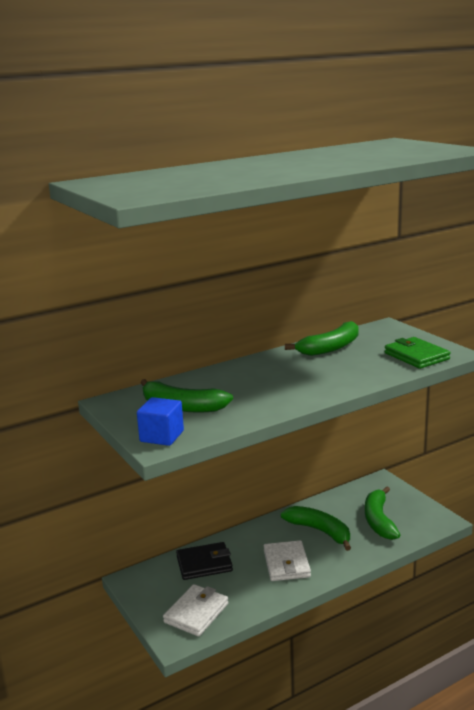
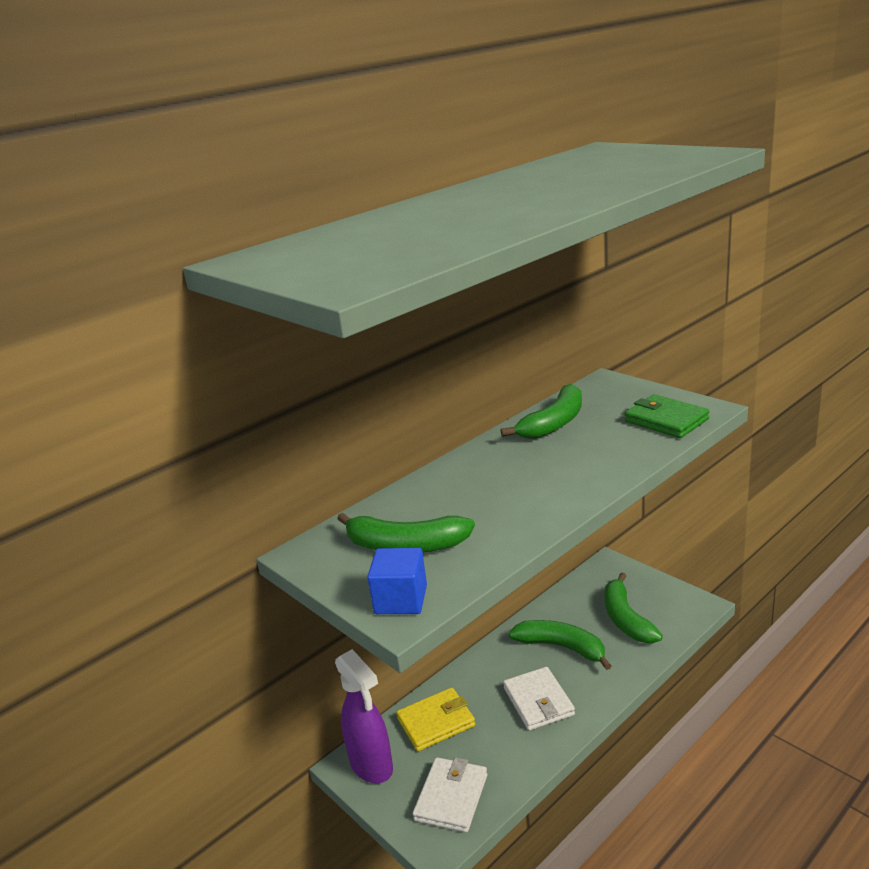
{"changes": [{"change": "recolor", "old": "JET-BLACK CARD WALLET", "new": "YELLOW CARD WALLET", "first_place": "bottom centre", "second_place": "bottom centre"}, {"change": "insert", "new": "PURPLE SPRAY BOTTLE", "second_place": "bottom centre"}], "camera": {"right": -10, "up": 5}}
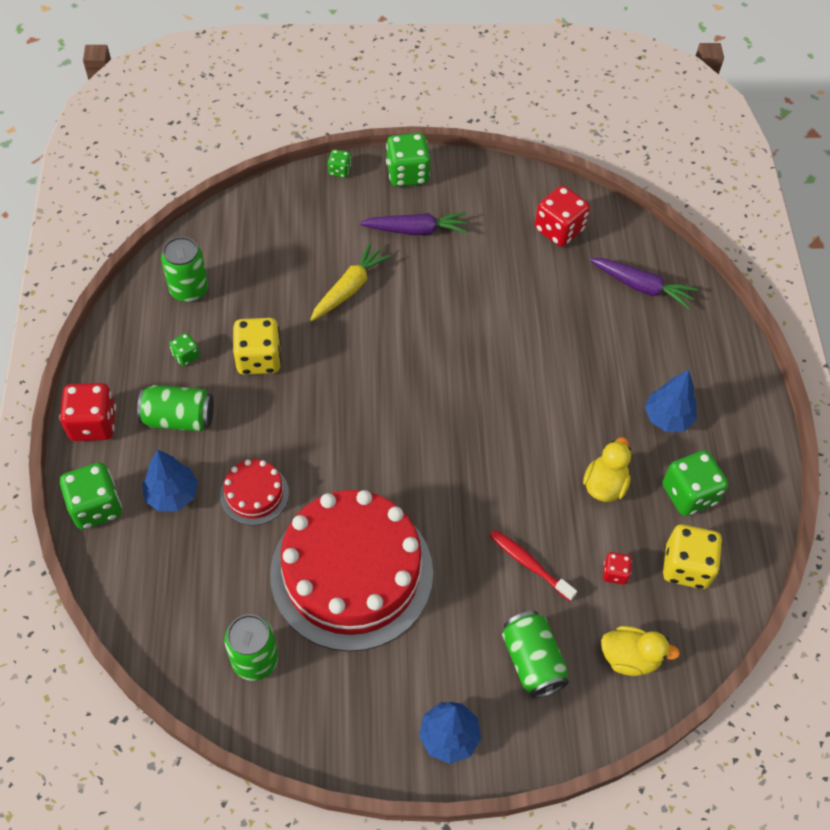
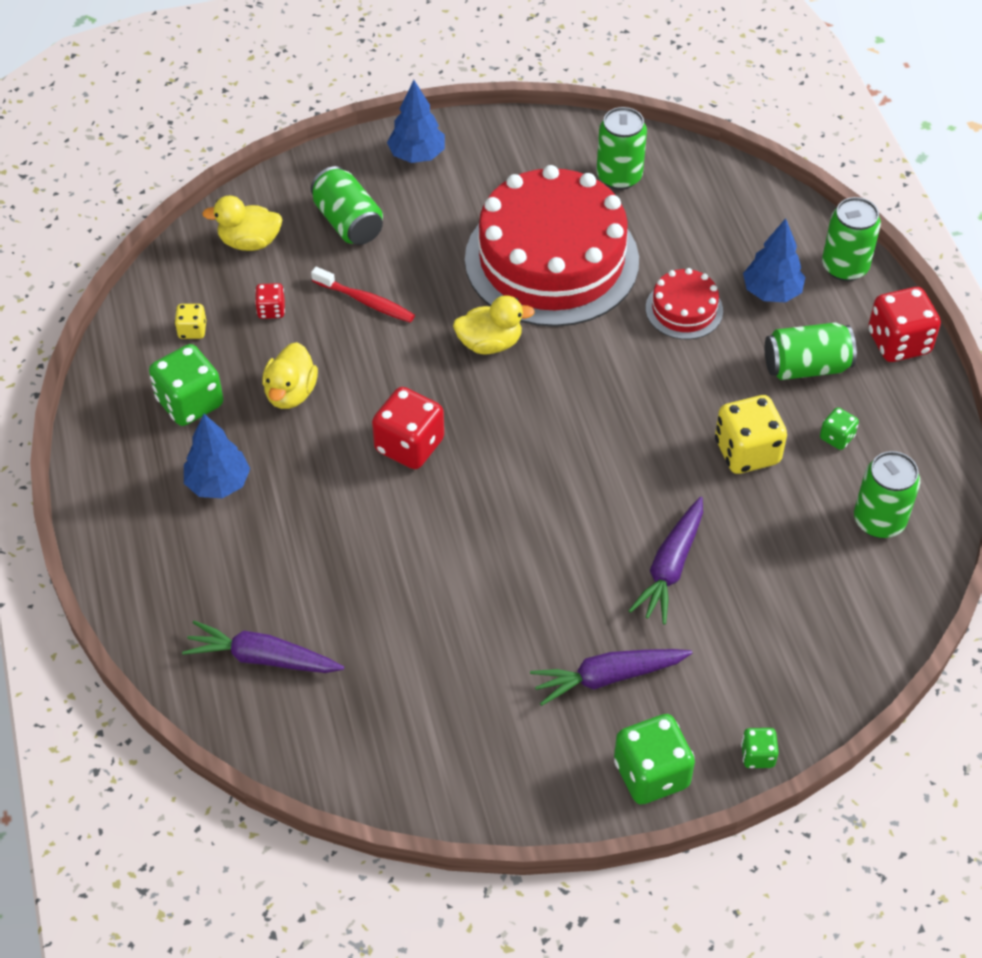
{"changes": [{"change": "replace", "old": "EMERALD DICE (1st from left)", "new": "EMERALD SODA CAN (4th from left)", "first_place": "middle left", "second_place": "top right"}, {"change": "recolor", "old": "YELLOW ROOT VEGETABLE", "new": "PURPLE ROOT VEGETABLE (3rd from left)", "first_place": "centre", "second_place": "middle right"}, {"change": "move", "old": "SCARLET DICE (2nd from left)", "first_place": "top right", "second_place": "centre"}, {"change": "resize", "old": "YELLOW DICE (2nd from left in the first image)", "first_place": "bottom right", "second_place": "middle left", "factor": 0.51}, {"change": "insert", "new": "YELLOW RUBBER DUCK (3rd from left)", "second_place": "centre"}], "camera": {"right": 170, "up": -5}}
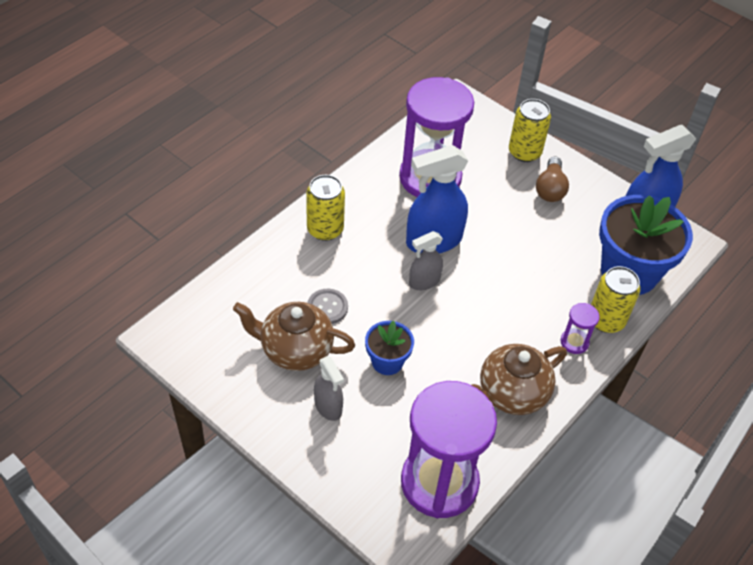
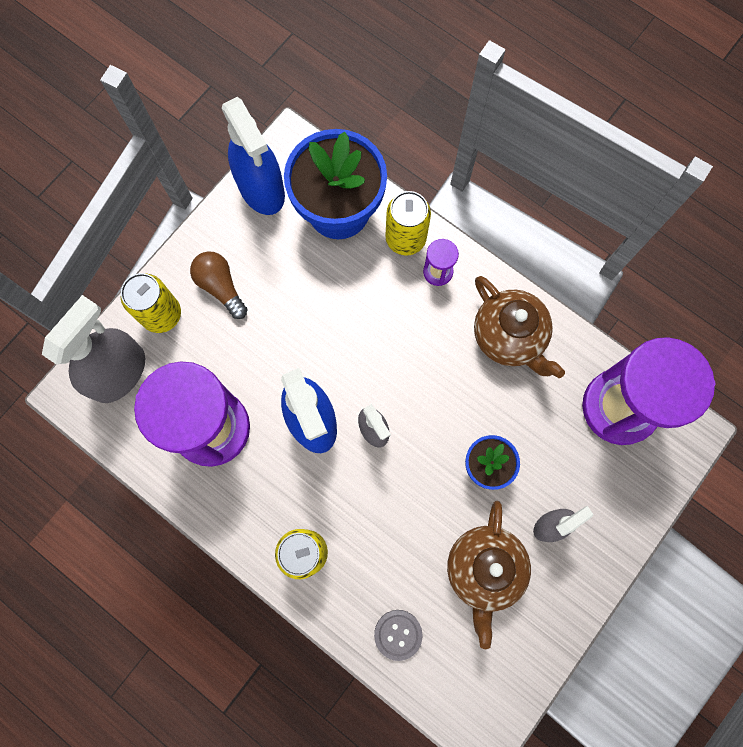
{"changes": [{"change": "move", "old": "GRAY SHIRT BUTTON", "first_place": "centre", "second_place": "bottom centre"}, {"change": "rotate", "old": "BROWN BULB", "first_place": "top right", "second_place": "middle left", "degrees": -135}, {"change": "insert", "new": "GRAY SPRAY BOTTLE (1st from left)", "second_place": "middle left"}], "camera": {"right": -90, "up": 25}}
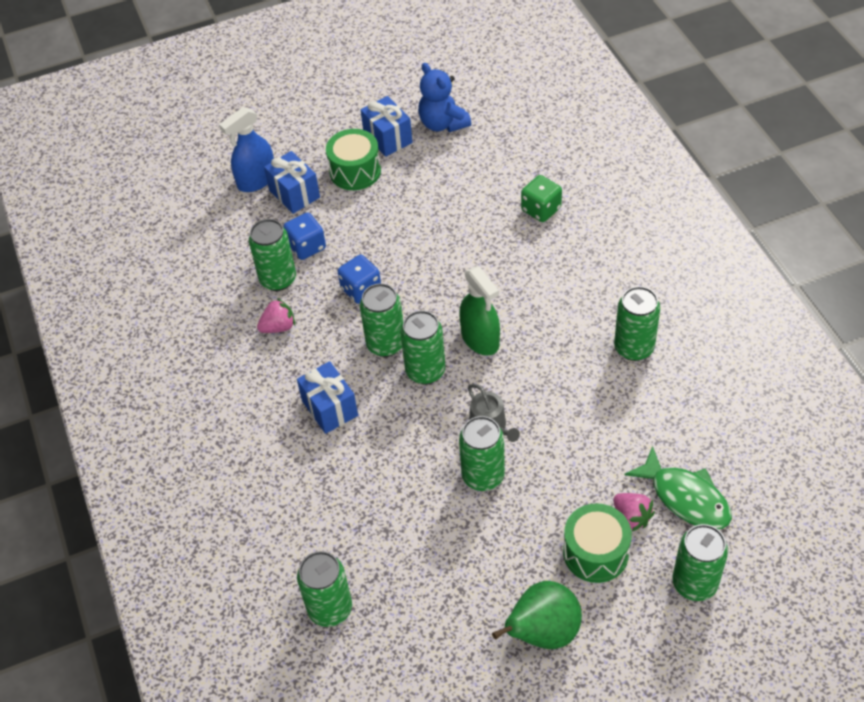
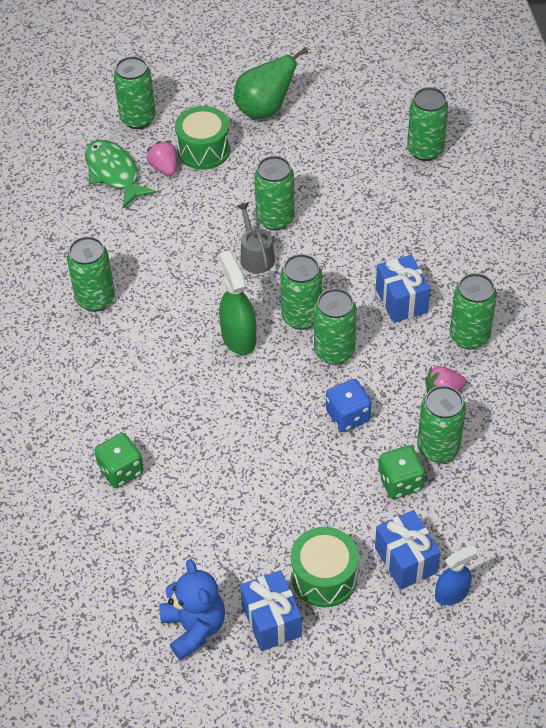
{"changes": [{"change": "resize", "old": "ROYAL BLUE SPRAY BOTTLE", "first_place": "top left", "second_place": "bottom right", "factor": 0.65}, {"change": "recolor", "old": "ROYAL BLUE DICE (1st from left)", "new": "EMERALD DICE (2nd from left)", "first_place": "centre", "second_place": "middle right"}, {"change": "insert", "new": "EMERALD SODA CAN (8th from left)", "second_place": "middle right"}], "camera": {"right": -170, "up": 0}}
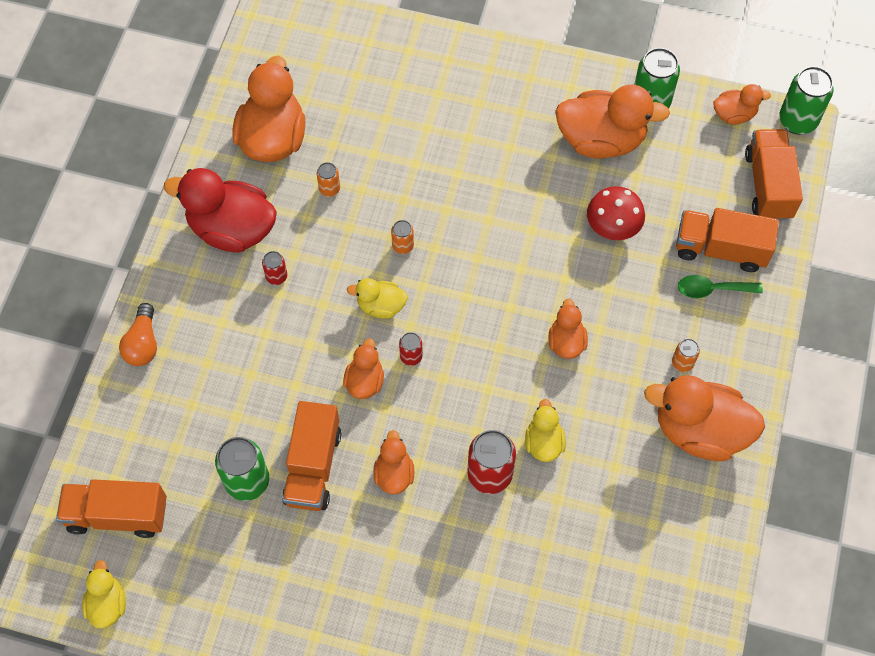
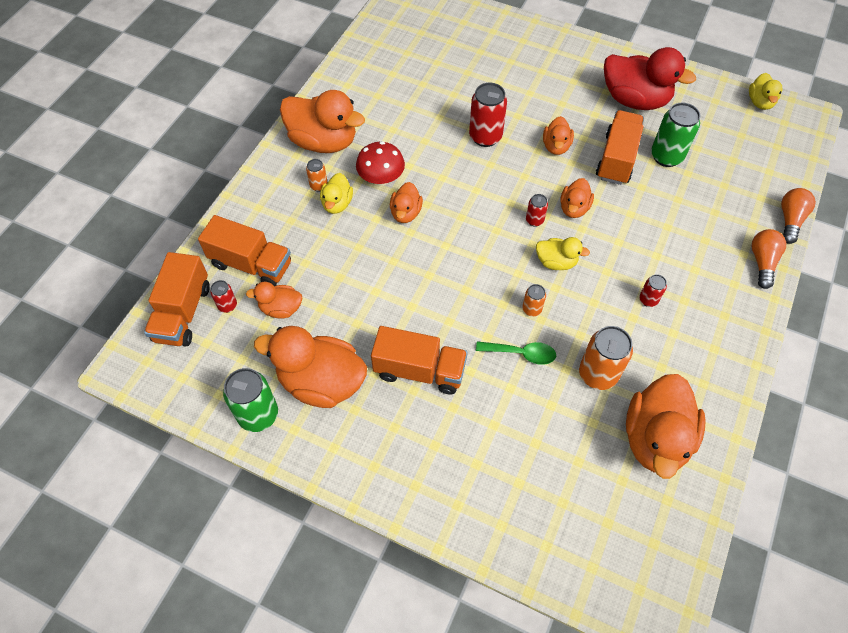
{"changes": [{"change": "move", "old": "ORANGE-COLOURED LORRY (1st from left in the first image)", "new": "ORANGE-COLOURED LORRY (3rd from left)", "first_place": "bottom left", "second_place": "centre"}, {"change": "move", "old": "SCARLET RUBBER DUCK", "first_place": "top left", "second_place": "top right"}, {"change": "resize", "old": "ORANGE-COLOURED SODA CAN (1st from left in the first image)", "first_place": "top centre", "second_place": "middle right", "factor": 1.93}, {"change": "move", "old": "YELLOW RUBBER DUCK (3rd from left in the first image)", "new": "YELLOW RUBBER DUCK (1st from left)", "first_place": "centre", "second_place": "top centre"}, {"change": "move", "old": "SCARLET TOADSTOOL", "first_place": "top right", "second_place": "top centre"}, {"change": "move", "old": "EMERALD TABLESPOON", "first_place": "middle right", "second_place": "centre"}, {"change": "move", "old": "ORANGE-COLOURED RUBBER DUCK (7th from left in the first image)", "new": "ORANGE-COLOURED RUBBER DUCK (1st from left)", "first_place": "top right", "second_place": "middle left"}, {"change": "delete", "old": "EMERALD SODA CAN (3rd from left)", "first_place": "top right"}, {"change": "insert", "new": "SCARLET SODA CAN (1st from left)", "second_place": "middle left"}, {"change": "insert", "new": "ORANGE-COLOURED BULB (2nd from left)", "second_place": "middle right"}], "camera": {"right": -170, "up": -5}}
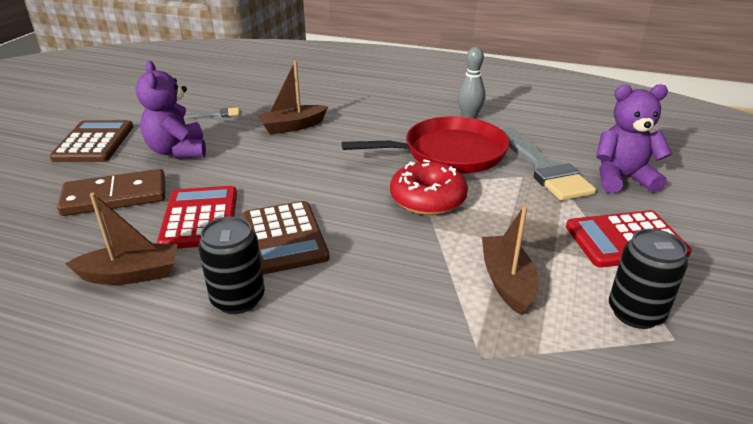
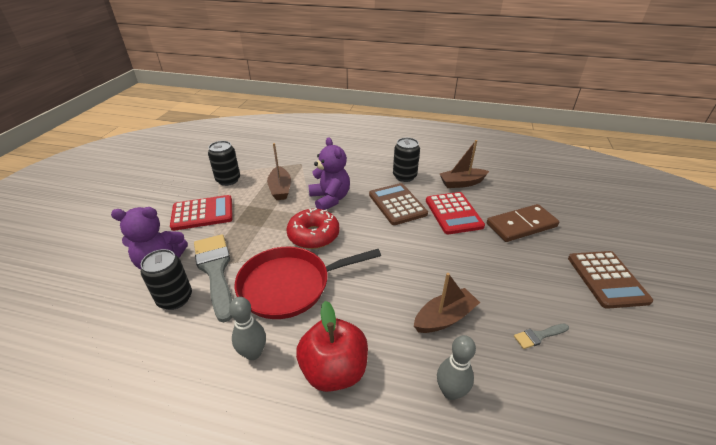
{"changes": [{"change": "move", "old": "PURPLE STUFFED BEAR (1st from left in the first image)", "new": "PURPLE STUFFED BEAR (2nd from left)", "first_place": "top left", "second_place": "centre"}, {"change": "insert", "new": "JET-BLACK SODA CAN (1st from left)", "second_place": "middle left"}, {"change": "insert", "new": "SCARLET TOY APPLE", "second_place": "bottom centre"}, {"change": "insert", "new": "GRAY TENPIN (2nd from left)", "second_place": "bottom centre"}], "camera": {"right": 175, "up": 5}}
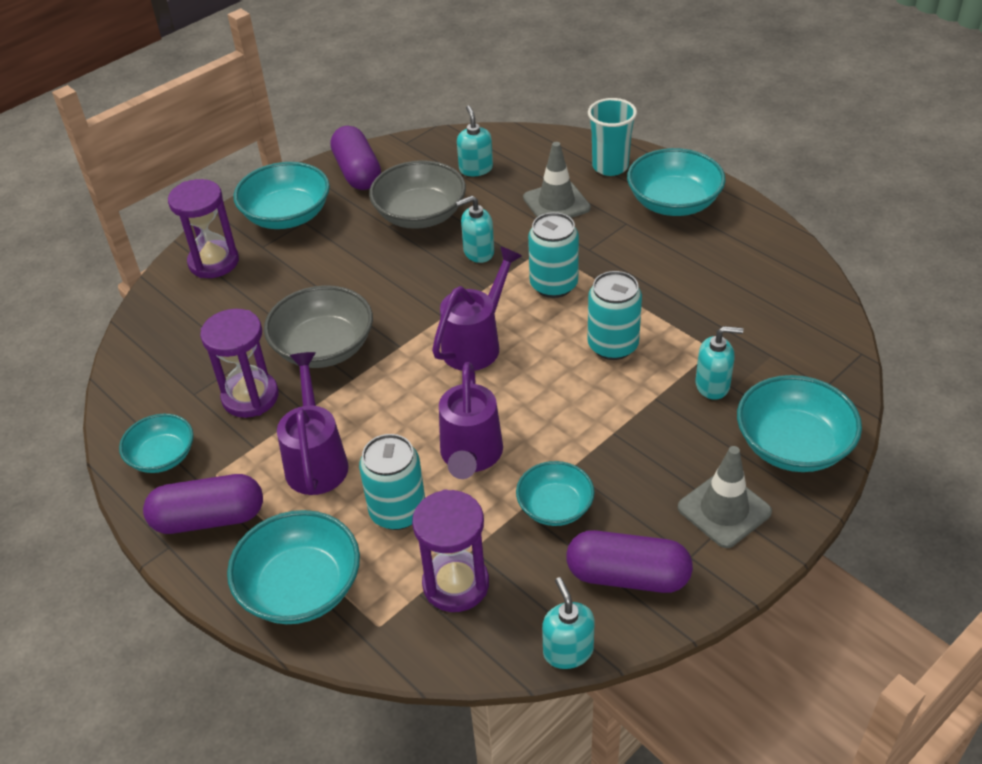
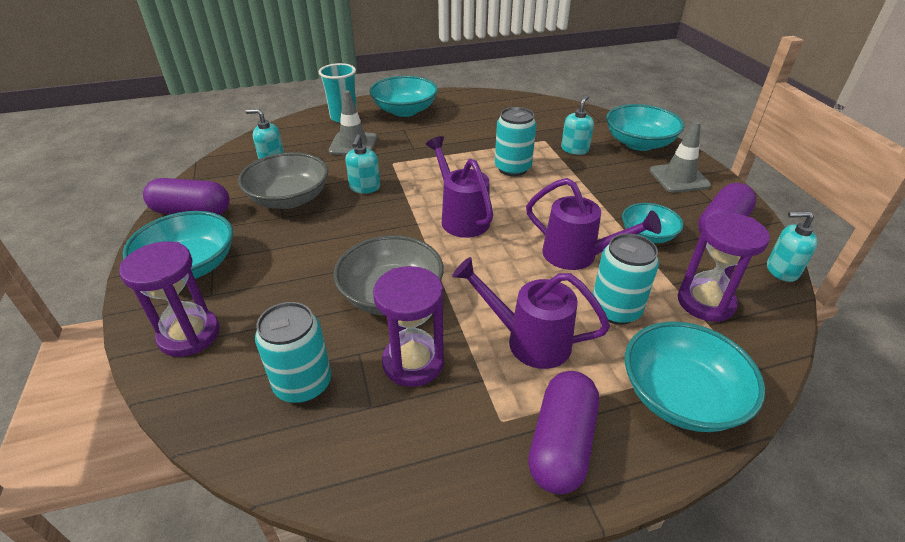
{"changes": [{"change": "delete", "old": "AQUA DEEP DISH (1st from left)", "first_place": "middle left"}, {"change": "move", "old": "AQUA SODA CAN (2nd from left in the first image)", "new": "AQUA SODA CAN (1st from left)", "first_place": "centre", "second_place": "middle left"}], "camera": {"right": -65, "up": -5}}
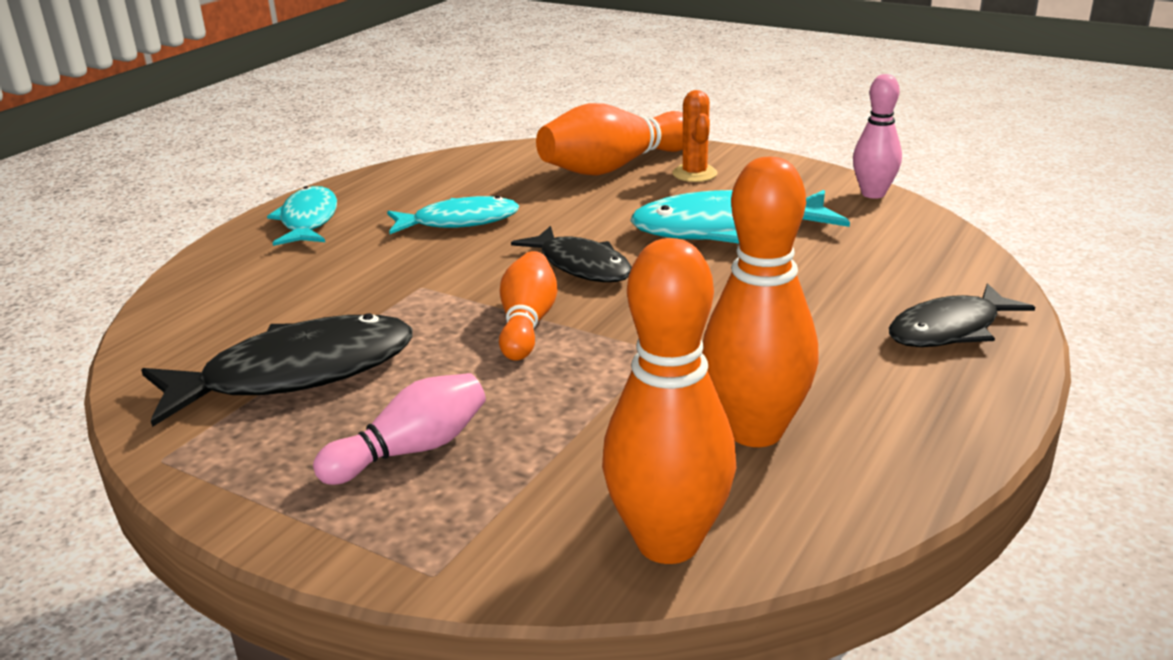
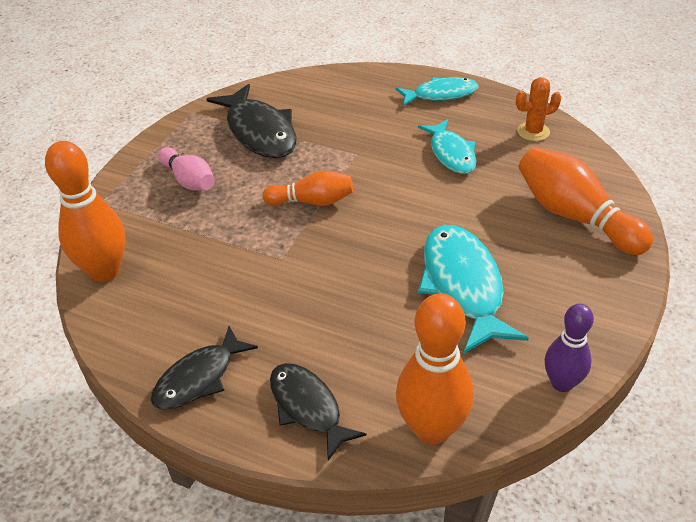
{"changes": [{"change": "move", "old": "JET-BLACK FISH (2nd from left in the first image)", "new": "JET-BLACK FISH (1st from left)", "first_place": "centre", "second_place": "bottom left"}, {"change": "move", "old": "ORANGE-COLOURED CACTUS", "first_place": "top centre", "second_place": "top right"}, {"change": "move", "old": "ORANGE-COLOURED TENPIN (4th from left in the first image)", "new": "ORANGE-COLOURED TENPIN (3rd from left)", "first_place": "centre", "second_place": "bottom centre"}, {"change": "recolor", "old": "PINK TENPIN (2nd from left)", "new": "PURPLE TENPIN", "first_place": "top right", "second_place": "middle right"}], "camera": {"right": 85, "up": 15}}
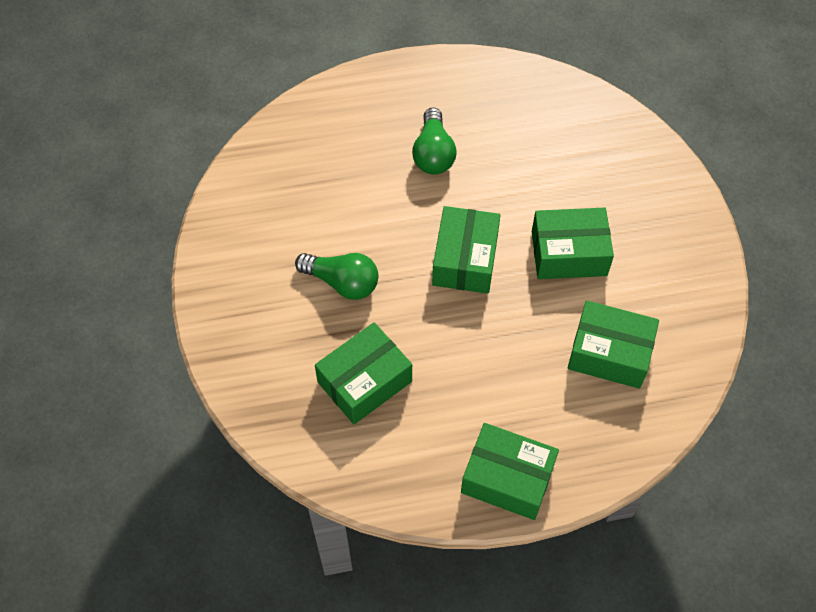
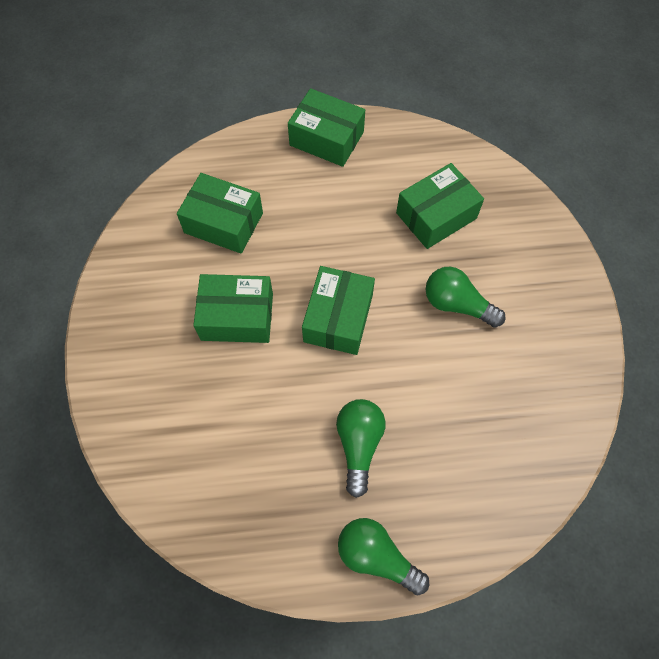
{"changes": [{"change": "insert", "new": "EMERALD BULB (2nd from left)", "second_place": "bottom centre"}], "camera": {"right": -175, "up": 5}}
